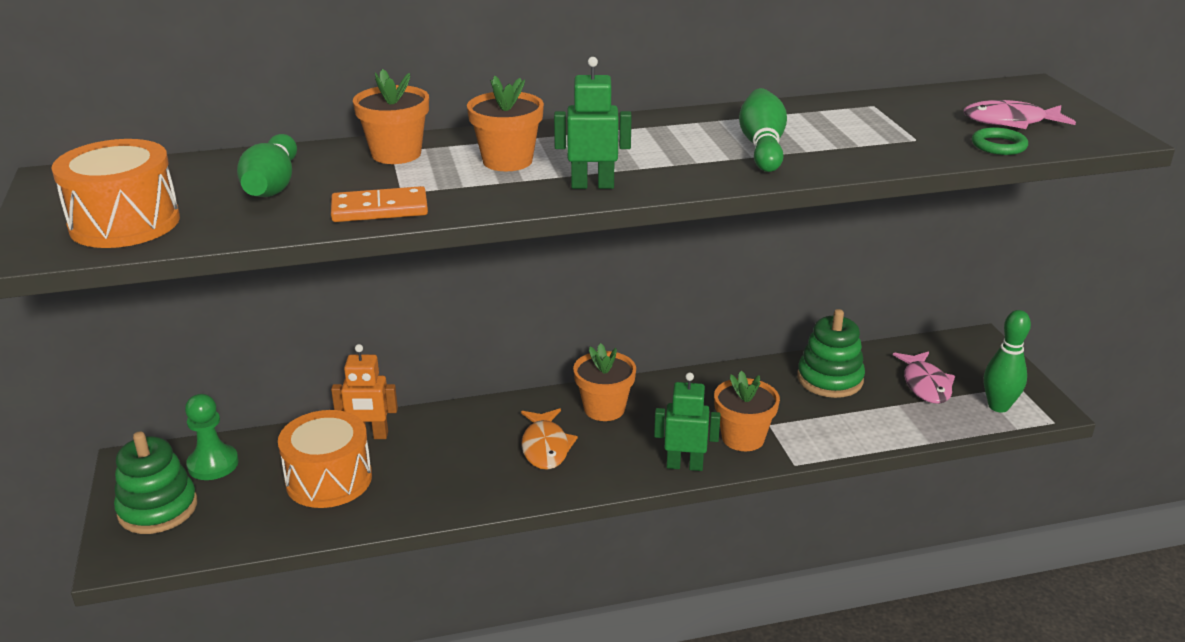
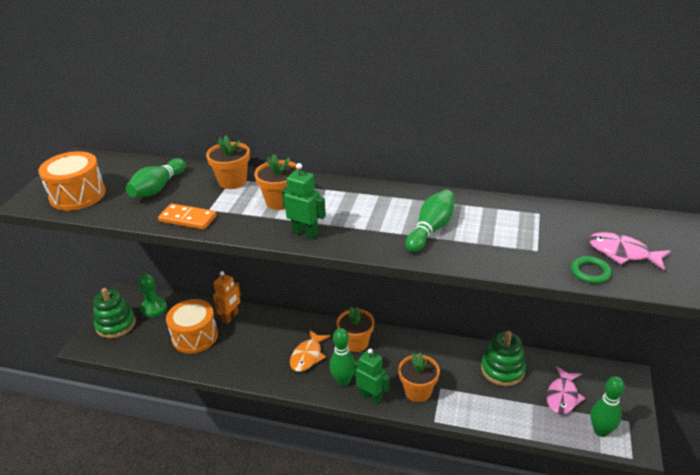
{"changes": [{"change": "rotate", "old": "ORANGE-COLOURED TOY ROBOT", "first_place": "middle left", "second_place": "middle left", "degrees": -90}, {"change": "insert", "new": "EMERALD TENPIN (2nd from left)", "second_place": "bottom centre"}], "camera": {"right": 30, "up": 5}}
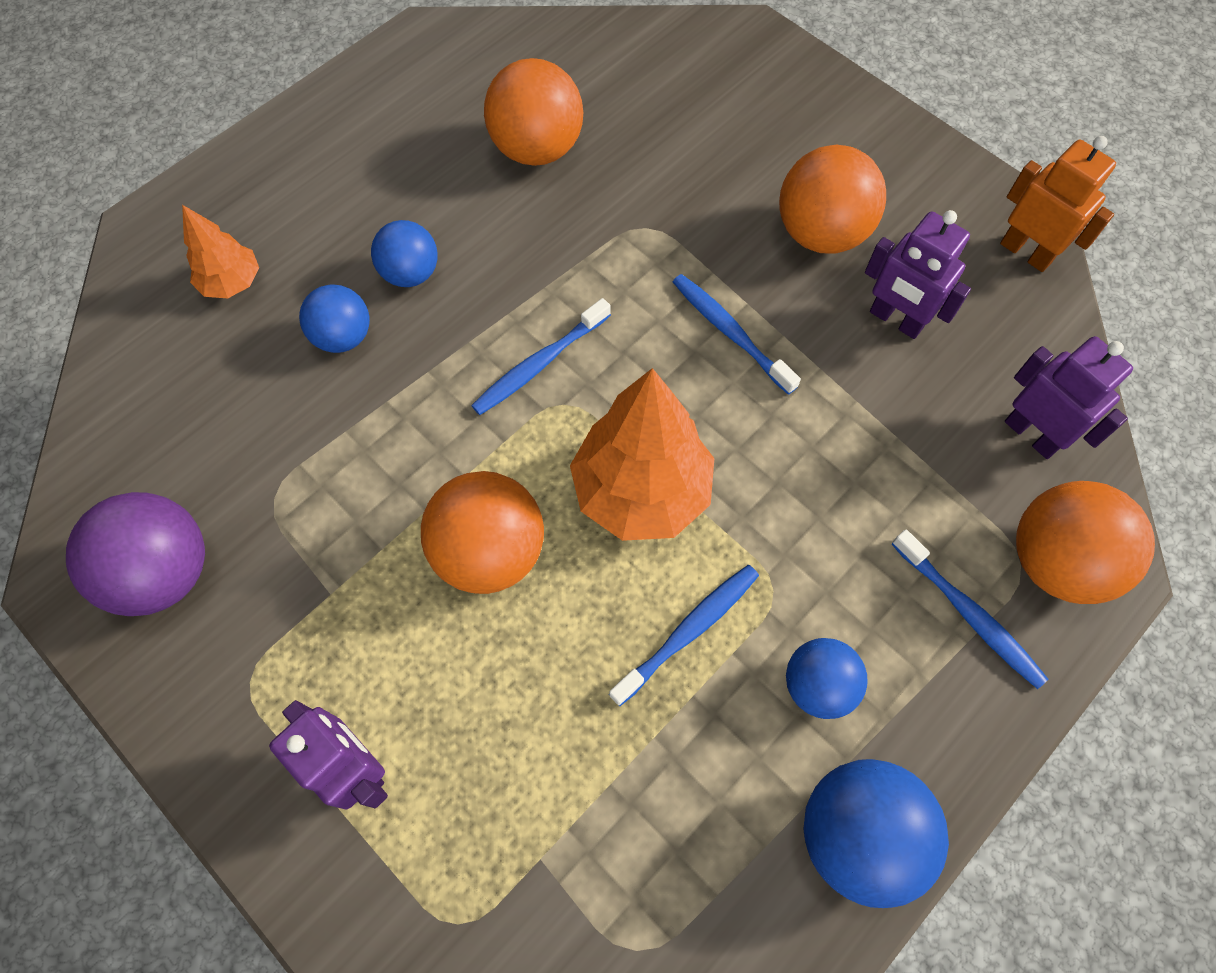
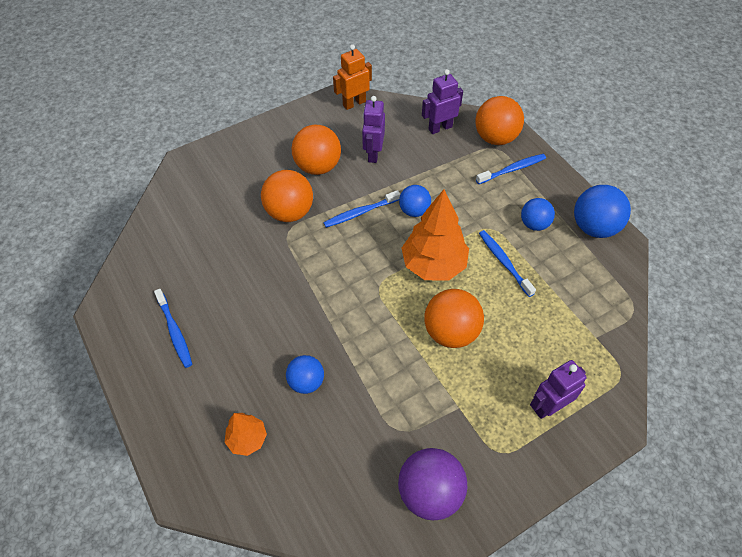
{"changes": [{"change": "move", "old": "ROYAL BLUE BALL (2nd from left)", "first_place": "top left", "second_place": "centre"}, {"change": "move", "old": "ROYAL BLUE TOOTH BRUSH (1st from left)", "first_place": "centre", "second_place": "middle left"}, {"change": "move", "old": "ORANGE-COLOURED BALL (2nd from left in the first image)", "new": "ORANGE-COLOURED BALL (1st from left)", "first_place": "top centre", "second_place": "centre"}, {"change": "rotate", "old": "PURPLE TOY ROBOT (2nd from left in the first image)", "first_place": "top right", "second_place": "top centre", "degrees": 135}], "camera": {"right": -75, "up": -10}}
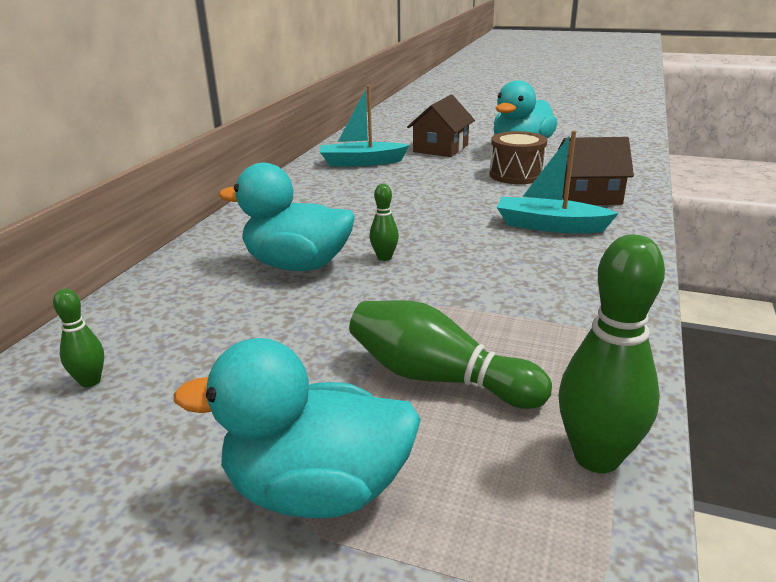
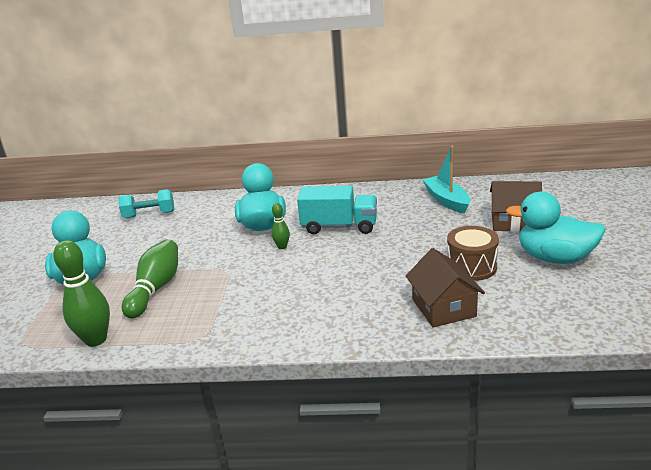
{"changes": [{"change": "replace", "old": "EMERALD TENPIN (1st from left)", "new": "AQUA HAND WEIGHT", "first_place": "middle left", "second_place": "middle left"}, {"change": "delete", "old": "AQUA BOAT (2nd from left)", "first_place": "top right"}, {"change": "insert", "new": "AQUA LORRY", "second_place": "centre"}], "camera": {"right": 75, "up": 0}}
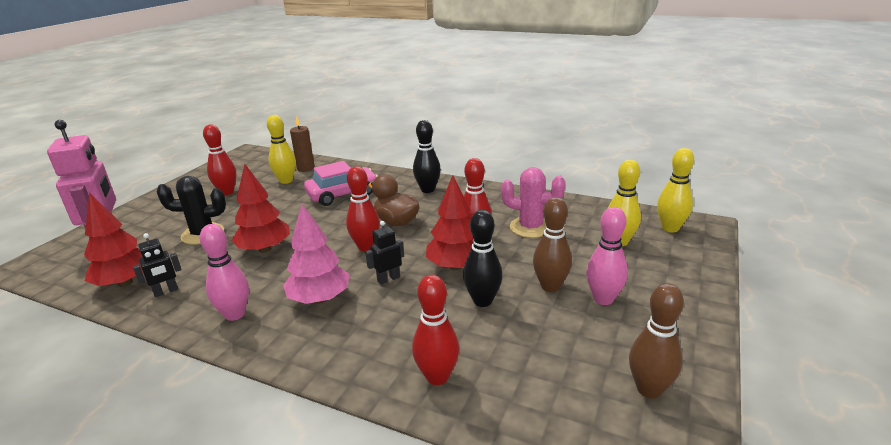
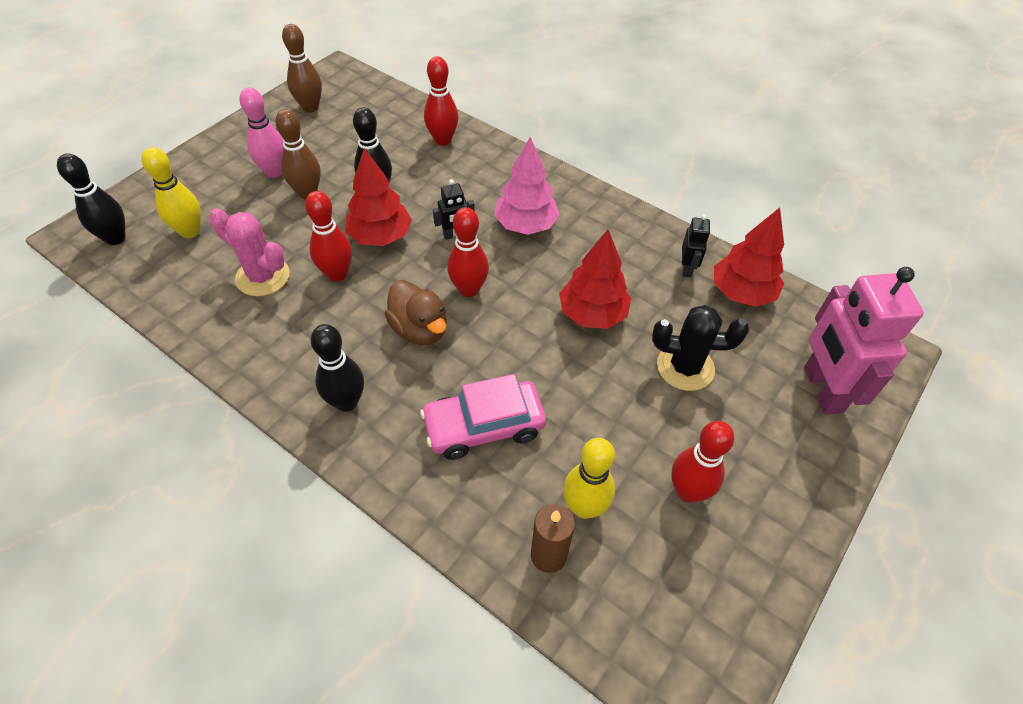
{"changes": [{"change": "rotate", "old": "JET-BLACK TOY ROBOT (1st from left in the first image)", "first_place": "middle left", "second_place": "middle right", "degrees": 120}, {"change": "delete", "old": "PINK TENPIN (1st from left)", "first_place": "middle left"}, {"change": "recolor", "old": "YELLOW TENPIN (3rd from left)", "new": "JET-BLACK TENPIN (1st from left)", "first_place": "middle right", "second_place": "top left"}], "camera": {"right": -170, "up": 25}}
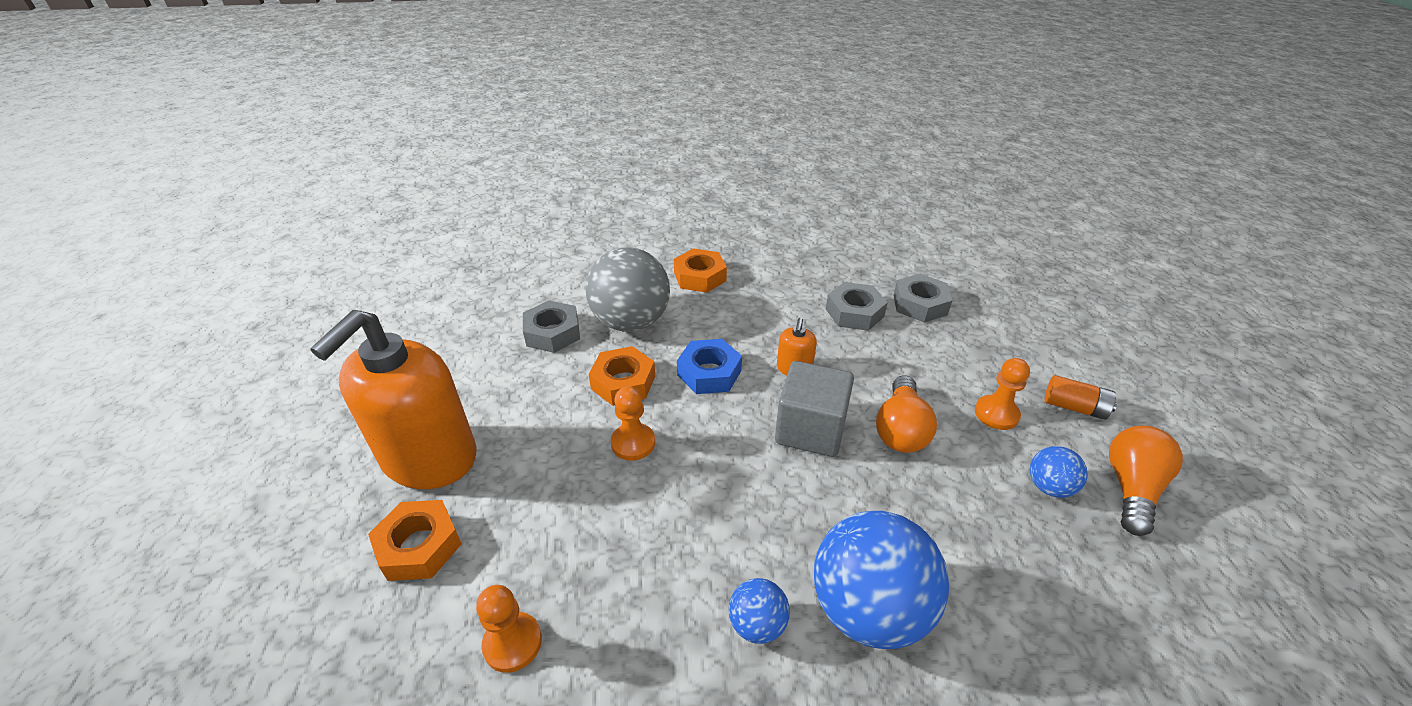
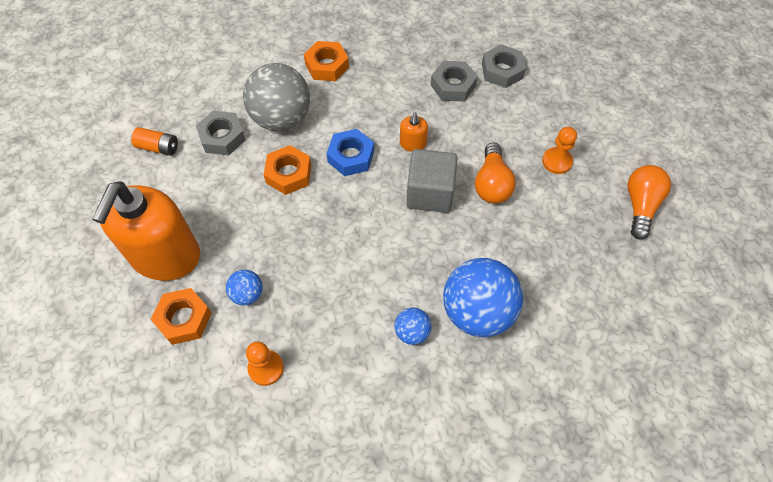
{"changes": [{"change": "delete", "old": "ORANGE-COLOURED PAWN (2nd from left)", "first_place": "centre"}, {"change": "move", "old": "ROYAL BLUE BALL (3rd from left in the first image)", "new": "ROYAL BLUE BALL (1st from left)", "first_place": "bottom right", "second_place": "middle left"}, {"change": "move", "old": "ORANGE-COLOURED AA BATTERY", "first_place": "middle right", "second_place": "top left"}], "camera": {"right": -10, "up": 20}}
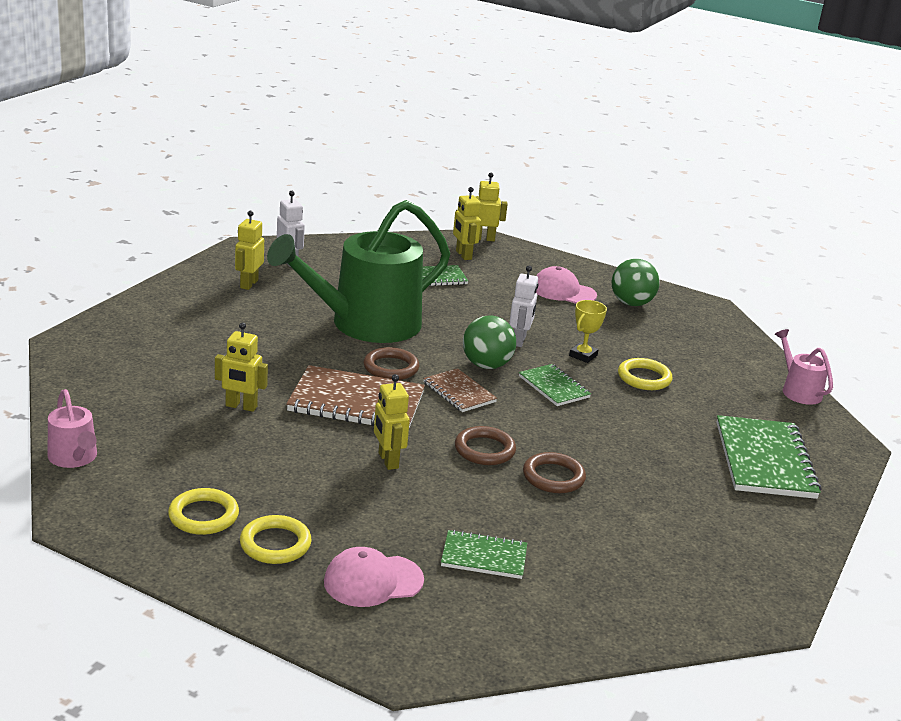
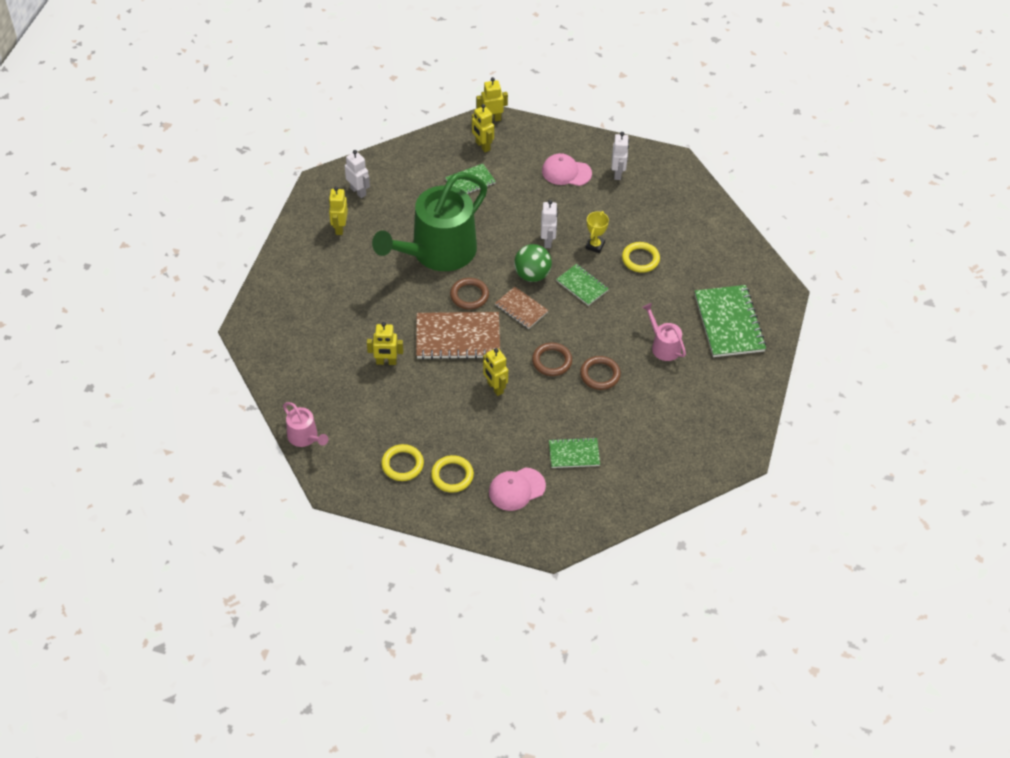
{"changes": [{"change": "replace", "old": "EMERALD BALL (2nd from left)", "new": "SNOW-WHITE TOY ROBOT (3rd from left)", "first_place": "middle right", "second_place": "top centre"}, {"change": "move", "old": "PINK WATERING POT (2nd from left)", "first_place": "middle right", "second_place": "centre"}], "camera": {"right": -10, "up": 25}}
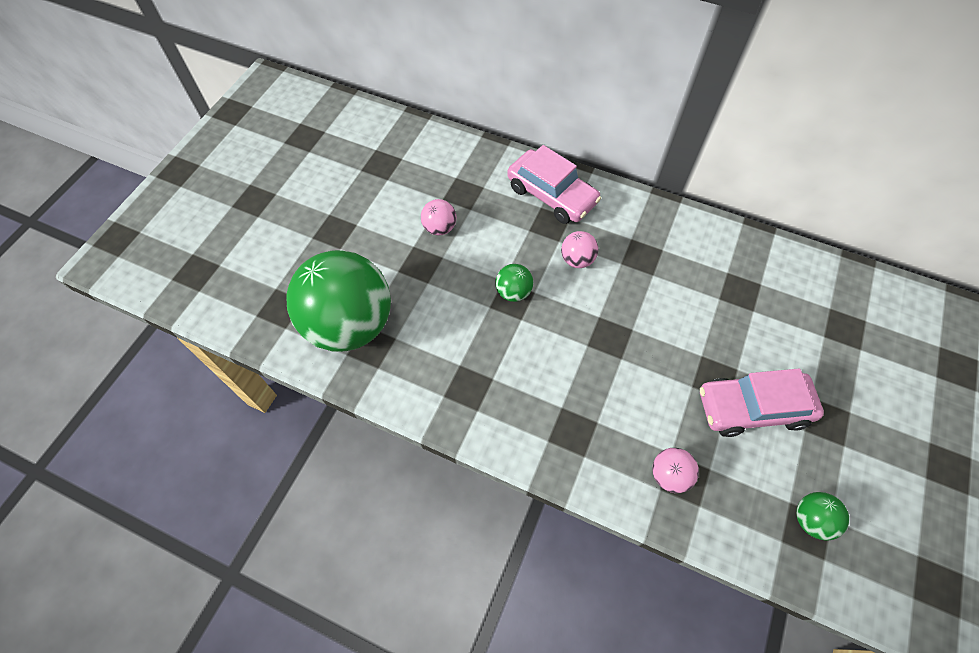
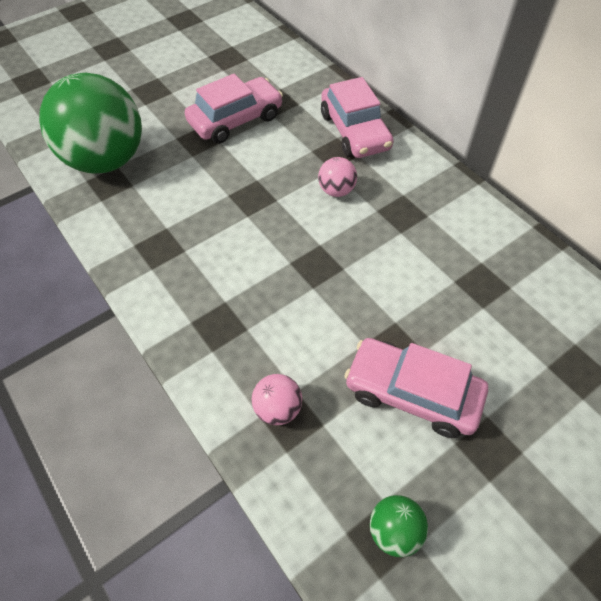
{"changes": [{"change": "replace", "old": "PINK BALL (1st from left)", "new": "PINK AUTOMOBILE (1st from left)", "first_place": "top centre", "second_place": "top centre"}, {"change": "delete", "old": "EMERALD BALL (2nd from left)", "first_place": "centre"}], "camera": {"right": 30, "up": -5}}
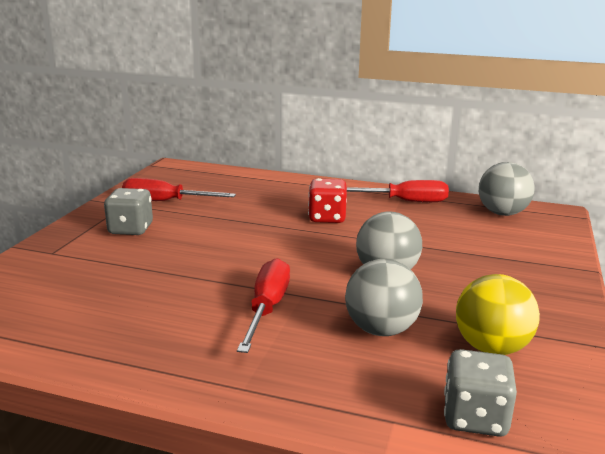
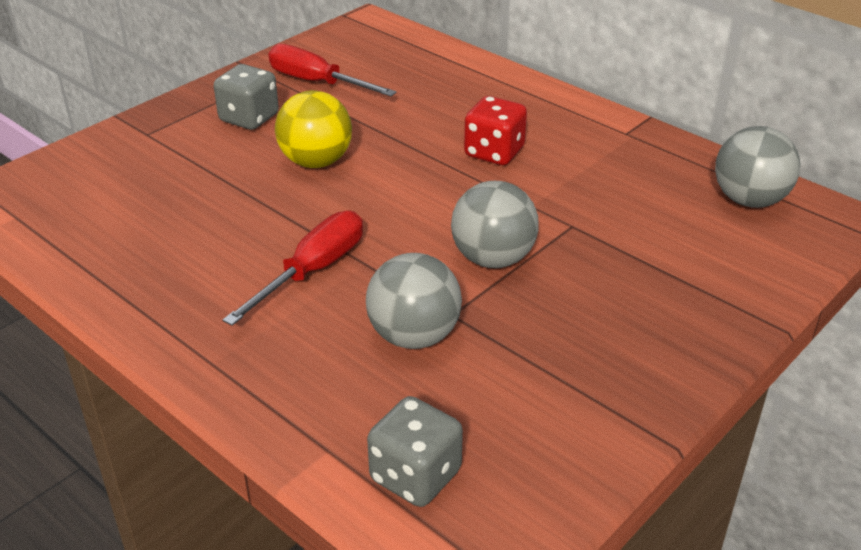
{"changes": [{"change": "delete", "old": "SCARLET FLAT SCREWDRIVER (3rd from left)", "first_place": "centre"}, {"change": "move", "old": "YELLOW BALL", "first_place": "bottom right", "second_place": "top centre"}], "camera": {"right": 25, "up": 15}}
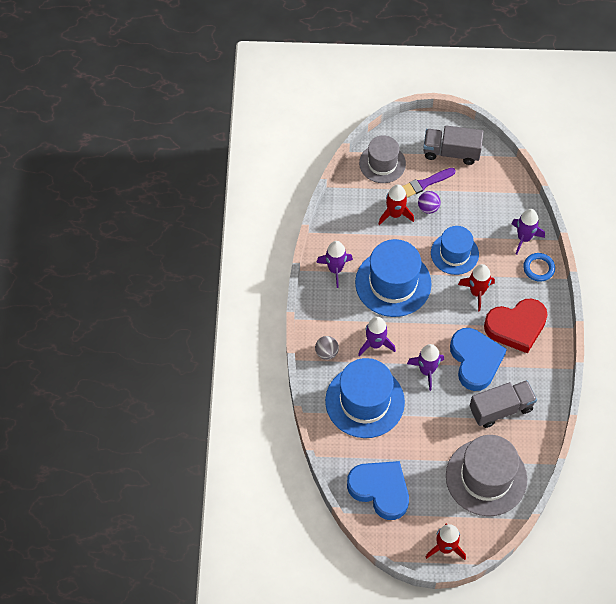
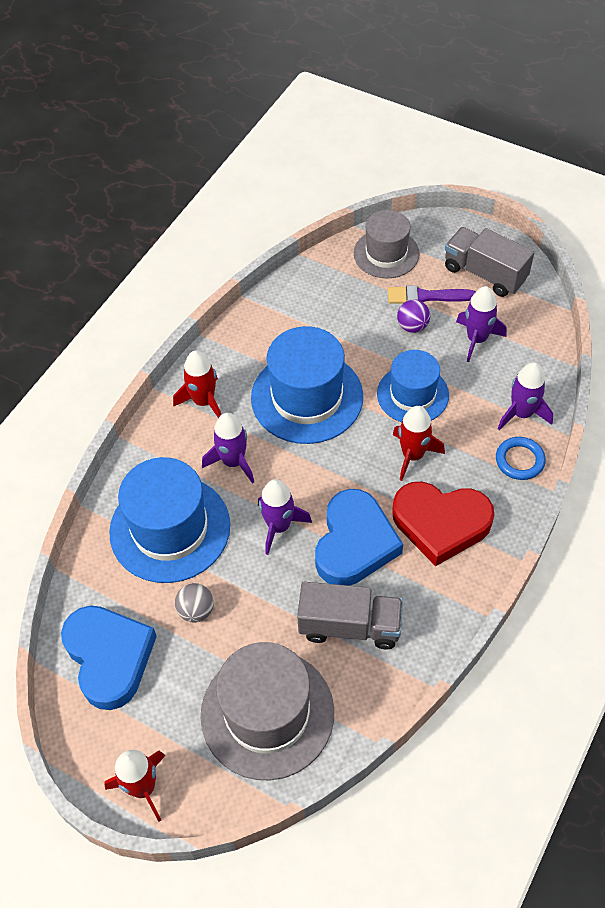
{"changes": [{"change": "move", "old": "GRAY BALL", "first_place": "centre", "second_place": "middle left"}, {"change": "move", "old": "PURPLE SPACESHIP (1st from left in the first image)", "new": "PURPLE SPACESHIP (3rd from left)", "first_place": "centre", "second_place": "middle right"}, {"change": "move", "old": "SCARLET SPACESHIP (1st from left in the first image)", "new": "SCARLET SPACESHIP (2nd from left)", "first_place": "centre", "second_place": "middle left"}], "camera": {"right": 30, "up": -5}}
